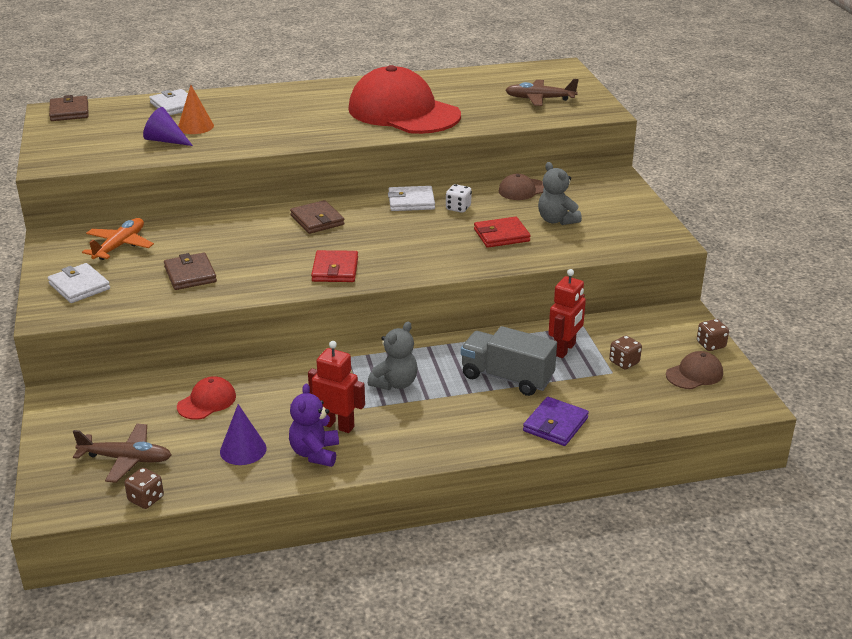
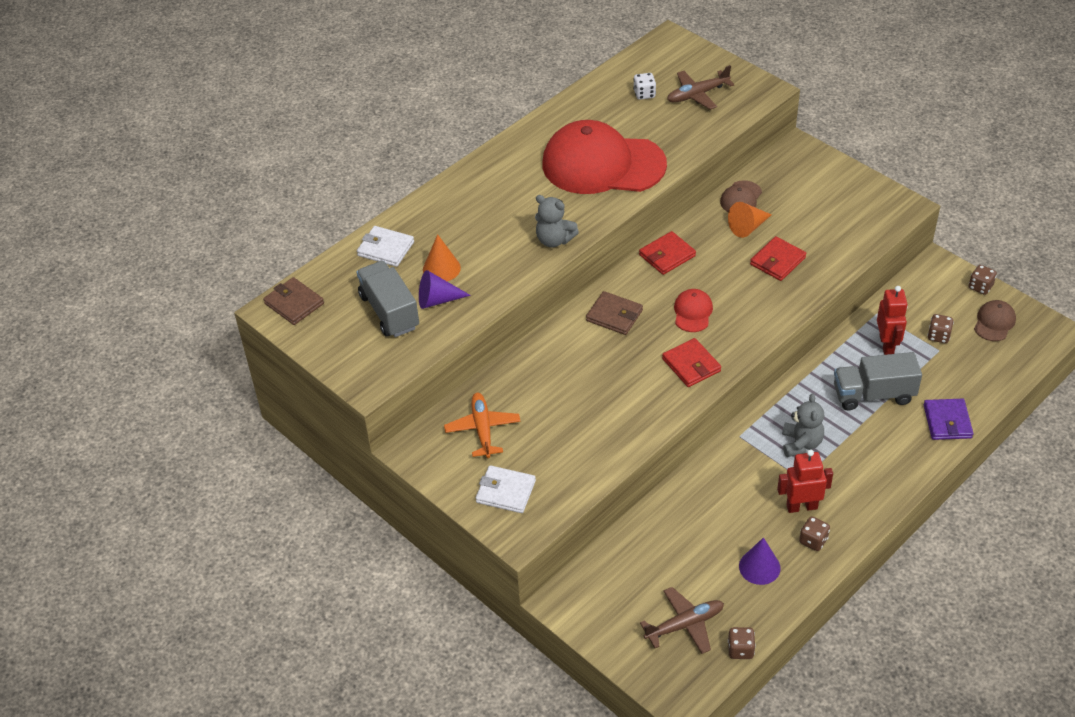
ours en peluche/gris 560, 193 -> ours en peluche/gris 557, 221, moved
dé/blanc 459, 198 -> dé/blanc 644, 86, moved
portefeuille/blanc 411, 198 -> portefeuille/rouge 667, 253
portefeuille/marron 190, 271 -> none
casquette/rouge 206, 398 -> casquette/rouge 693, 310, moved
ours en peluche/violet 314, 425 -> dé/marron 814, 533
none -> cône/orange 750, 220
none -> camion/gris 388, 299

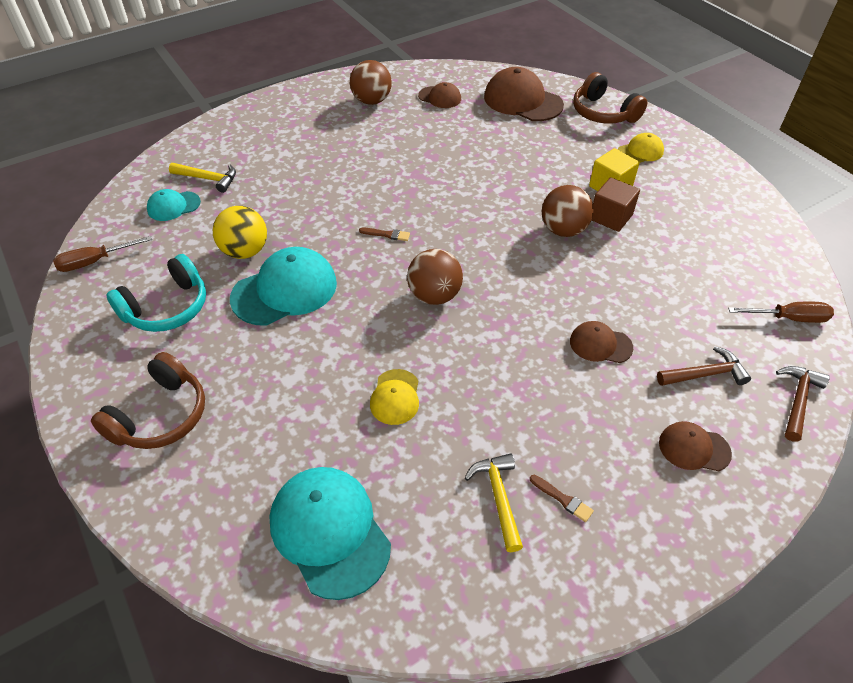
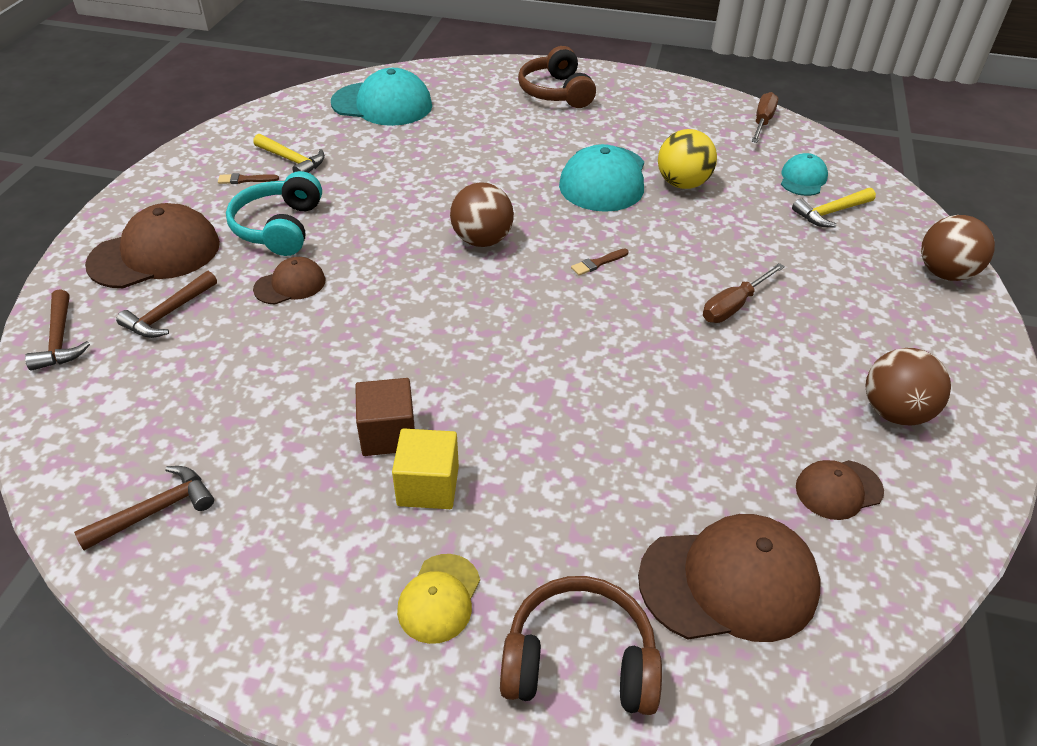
balle/marron 568, 211 -> balle/marron 958, 248, moved
casque audio/turquoise 156, 293 -> casque audio/turquoise 274, 213, moved
tournevis/marron 781, 312 -> tournevis/marron 744, 293, moved
casquette/jaune 394, 397 -> none
casquette/marron 695, 446 -> casquette/marron 152, 245, x1.85
none -> marteau/marron 144, 508

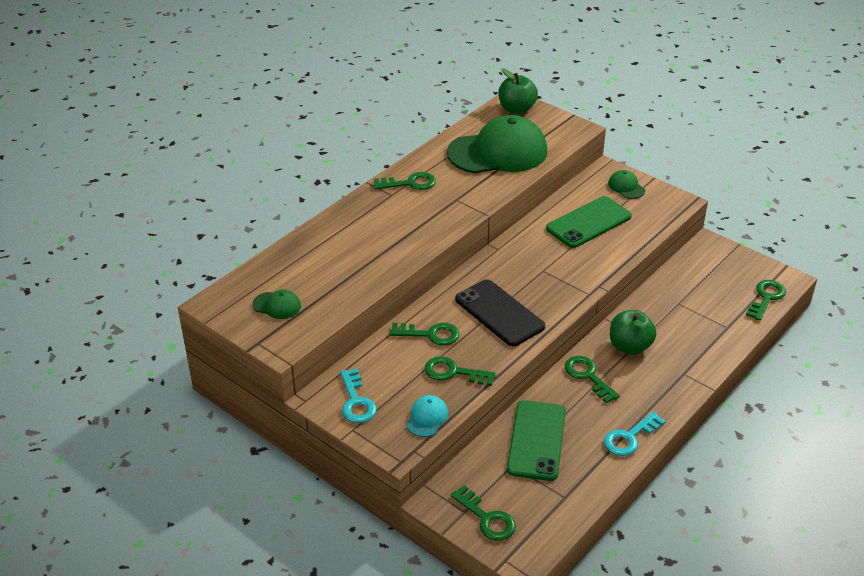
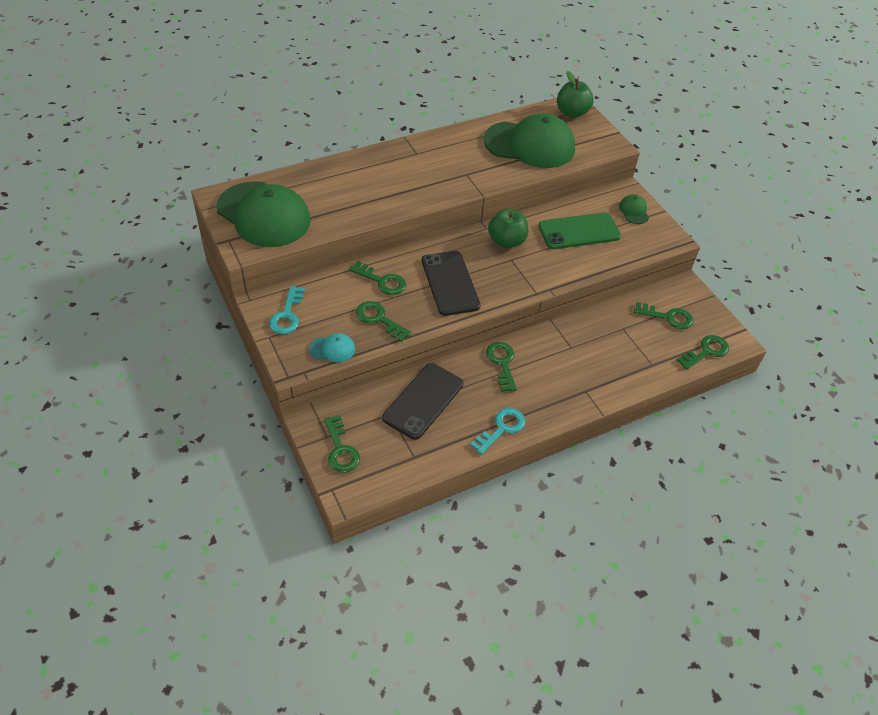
clé/vert 405, 181 -> clé/vert 663, 315, moved
casquette/vert 276, 304 -> casquette/vert 263, 214, x2.42
pomme/vert 633, 332 -> pomme/vert 508, 228, moved
casquette/turquoise 427, 416 -> casquette/turquoise 332, 347, 45 degrees clockwise
téléphone/vert 536, 440 -> téléphone/noir 422, 401
clé/turquoise 635, 434 -> clé/turquoise 497, 431, 150 degrees clockwise

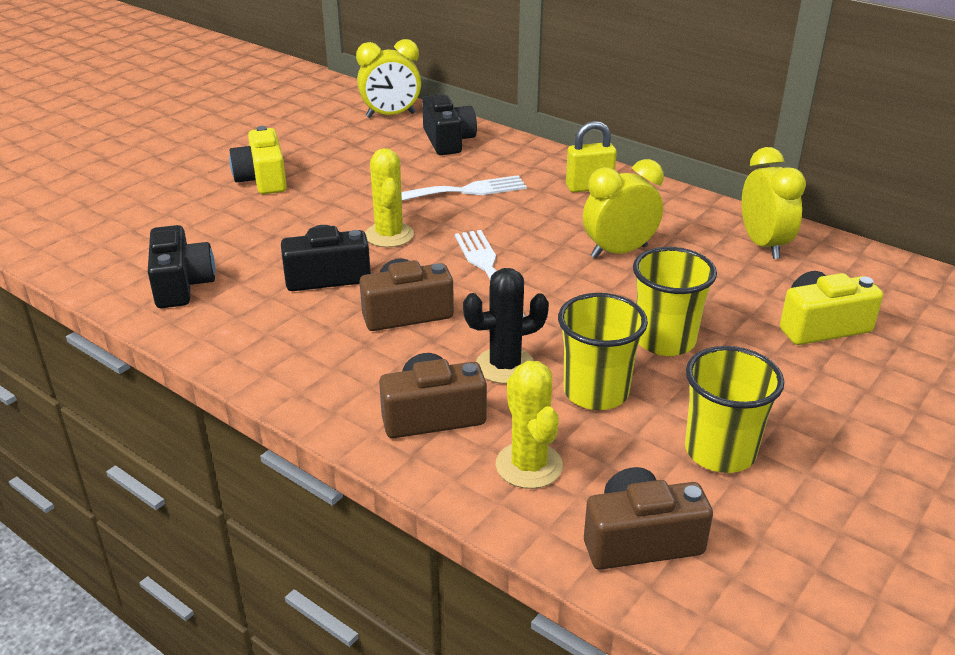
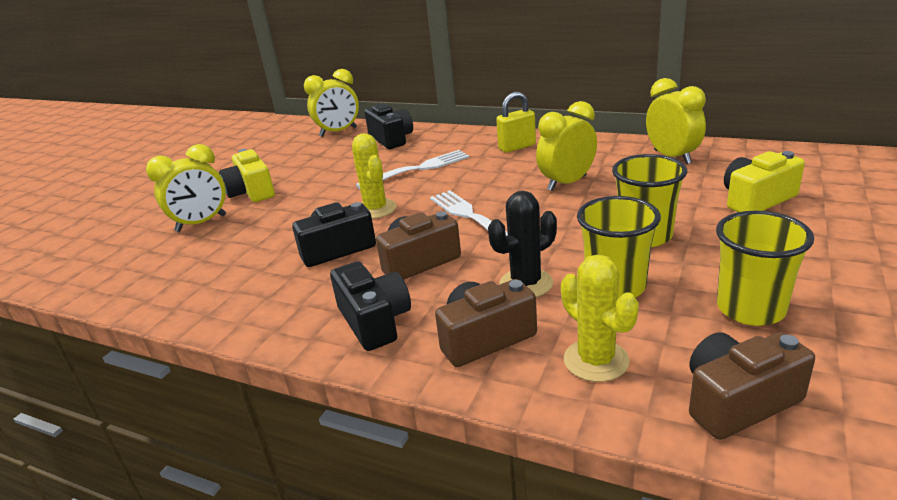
appareil photo/noir 181, 266 -> appareil photo/noir 370, 306, moved
none -> réveil/jaune 186, 188

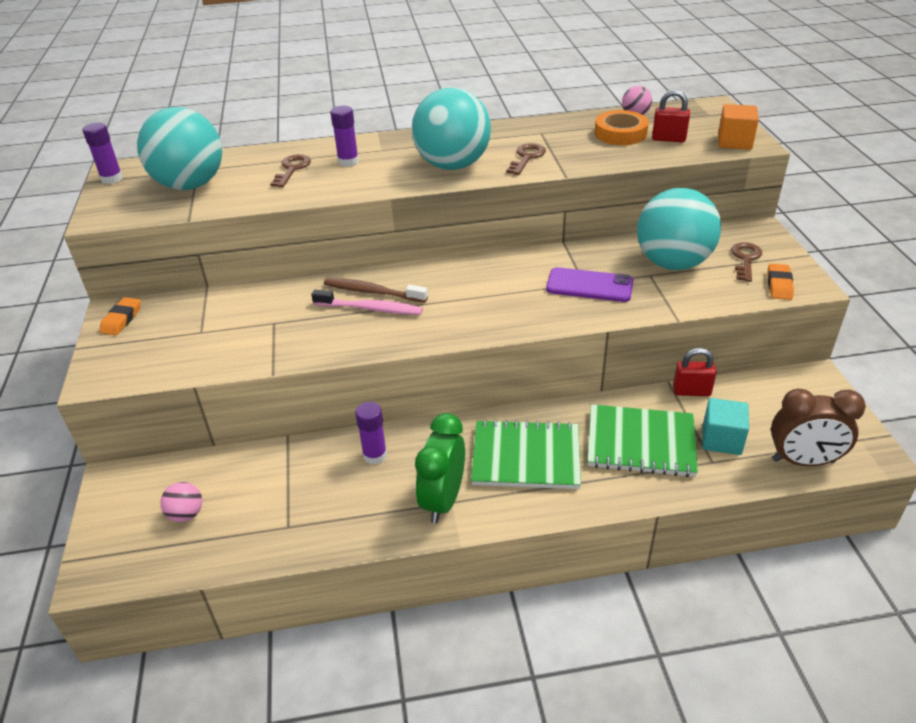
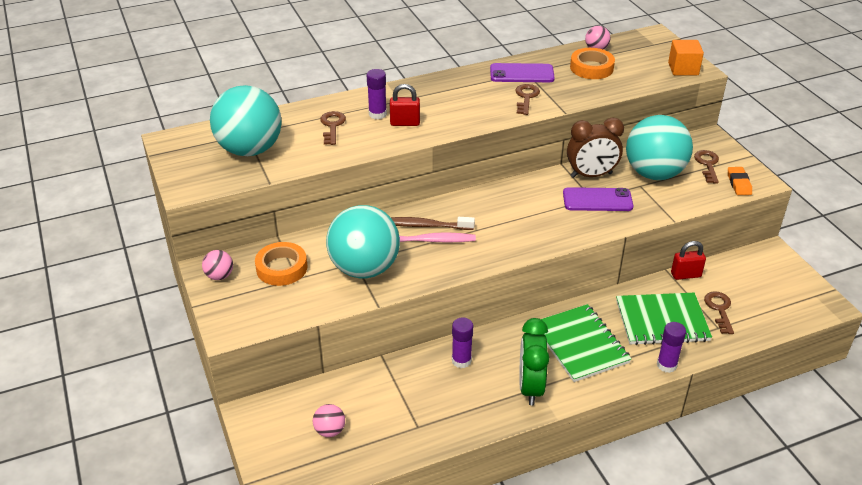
balle/turquoise 451, 129 -> balle/turquoise 363, 241, moved
cadenas/rouge 671, 116 -> cadenas/rouge 405, 105, moved
bâton de colle/violet 103, 153 -> bâton de colle/violet 671, 347, moved
gomme/orange 120, 316 -> balle/rose 217, 265
réveil/marron 818, 427 -> réveil/marron 595, 148, moved
cube/turquoise 725, 426 -> clé/marron 719, 312
carnet/vert 526, 454 -> carnet/vert 586, 343, 75 degrees clockwise
none -> téléphone/violet 522, 72
none -> ruban adhésif/orange 281, 264

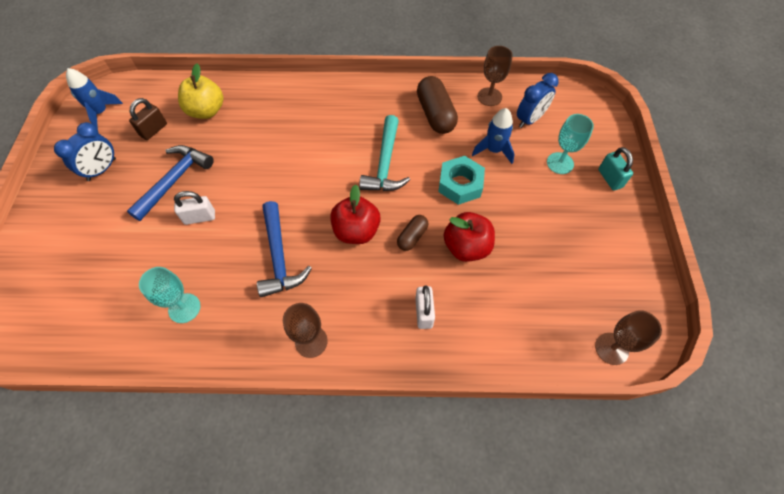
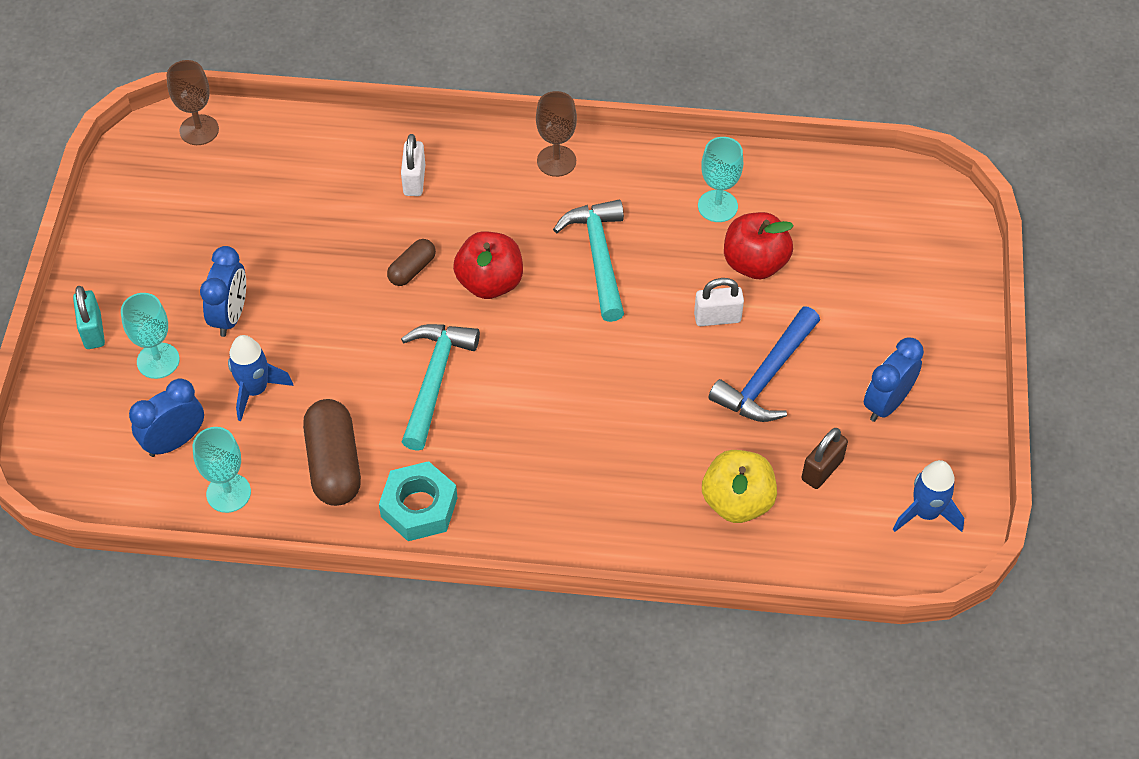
verre à pied/marron 495, 76 -> verre à pied/turquoise 222, 470
écrou/turquoise 461, 180 -> écrou/turquoise 418, 501, moved
marteau/bleu 284, 249 -> marteau/turquoise 588, 261
pomme/rouge 469, 237 -> pomme/rouge 759, 245, moved
none -> réveil/bleu 223, 291

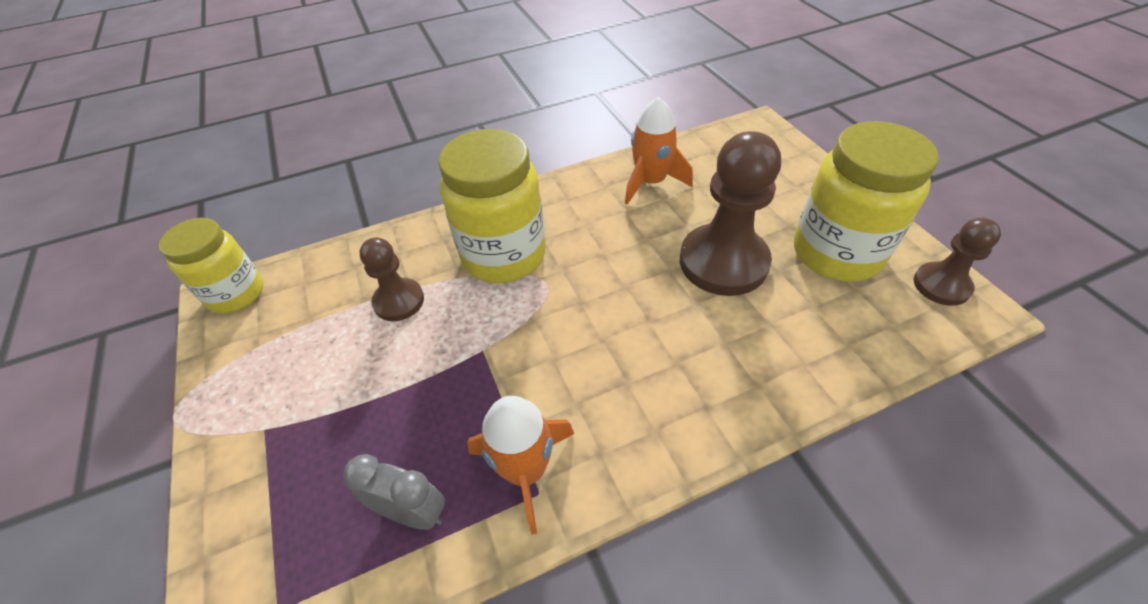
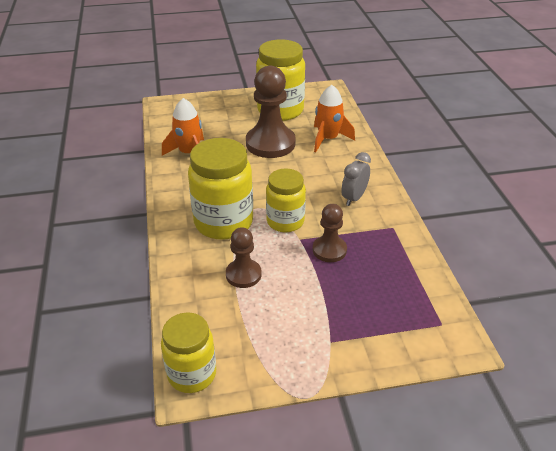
pion/marron 957, 261 -> pion/marron 330, 233, moved
fusée/orange 520, 465 -> fusée/orange 334, 118, moved
réveil/gris 394, 492 -> réveil/gris 356, 179, moved
none -> bocal/jaune 286, 200

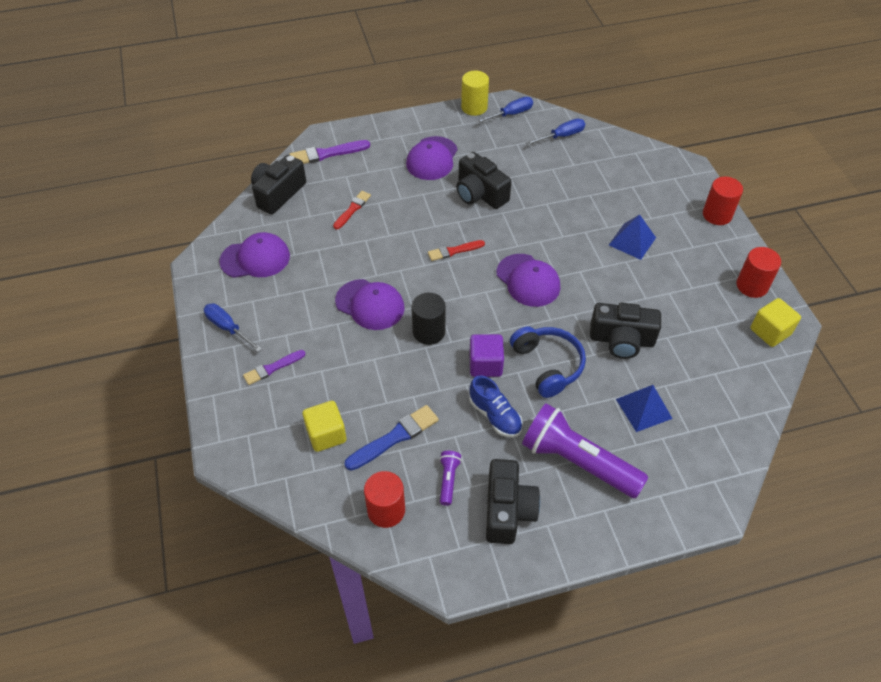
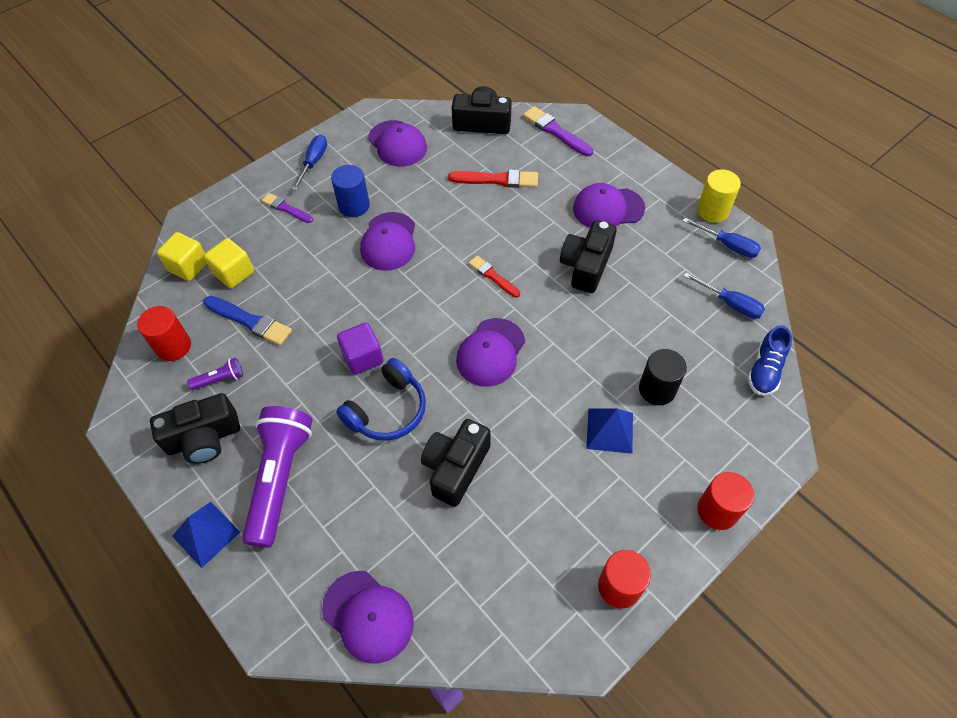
pinceau/rouge 352, 210 -> pinceau/rouge 493, 178, x1.52
cylindre/noir 428, 319 -> cylindre/noir 663, 377, moved
cube/jaune 775, 322 -> cube/jaune 182, 256, moved
appareil photo/noir 625, 331 -> appareil photo/noir 456, 463, 45 degrees clockwise
chaussure/bleu 496, 406 -> chaussure/bleu 769, 360, moved
pyramide/bleu 644, 408 -> pyramide/bleu 206, 535, moved
none -> cylindre/bleu 350, 191
none -> casquette/violet 368, 617

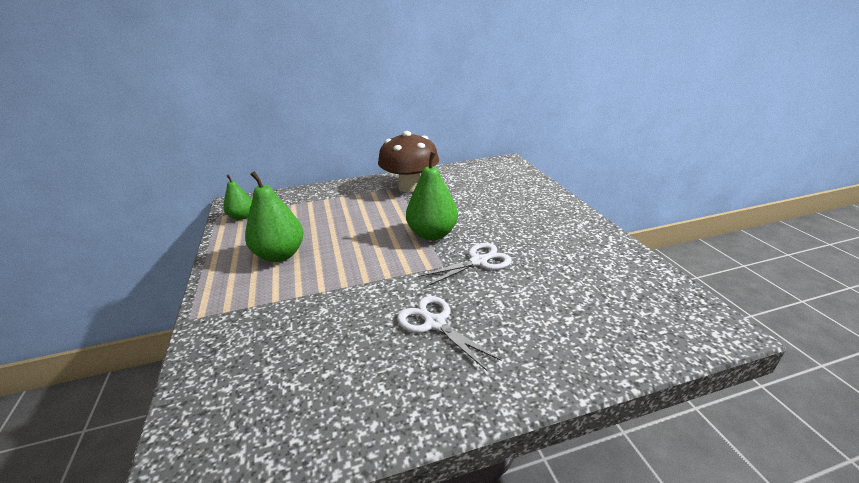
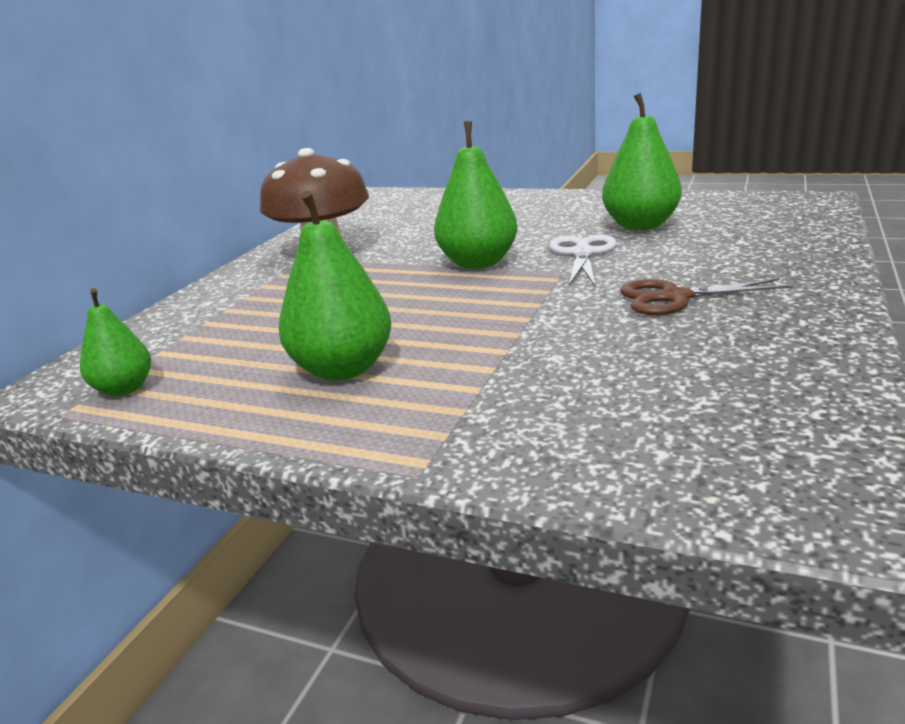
ciseaux/blanc 449, 333 -> ciseaux/marron 706, 296
none -> poire/vert 642, 161

